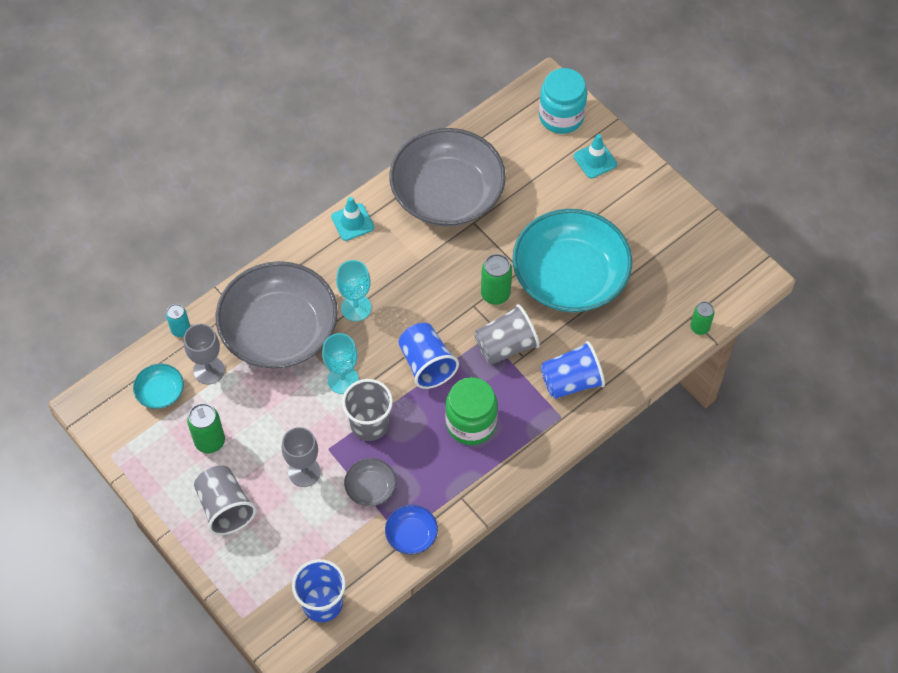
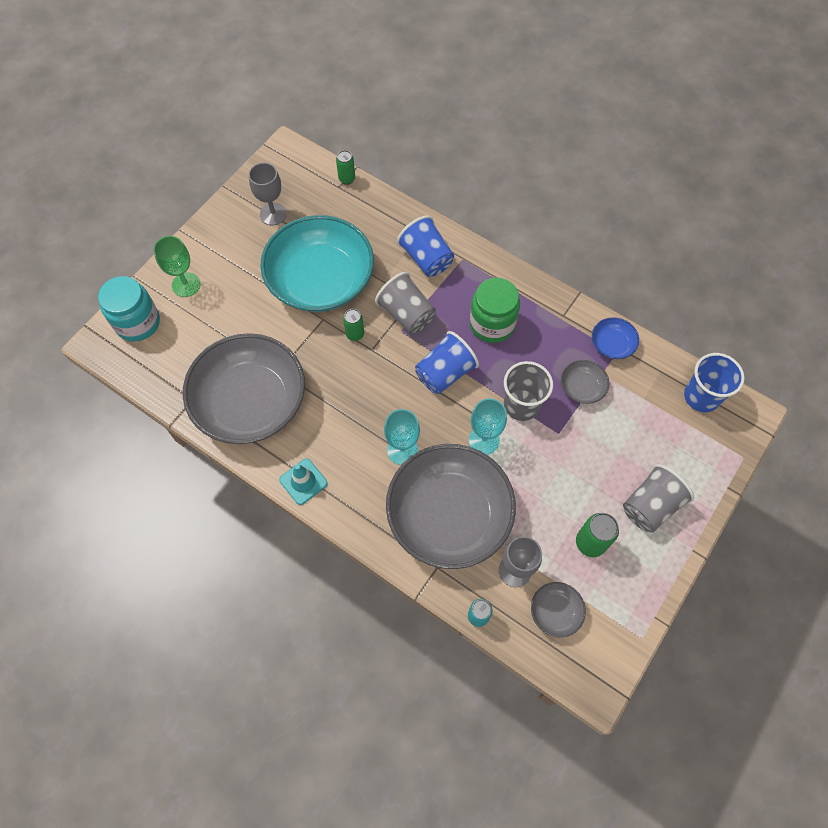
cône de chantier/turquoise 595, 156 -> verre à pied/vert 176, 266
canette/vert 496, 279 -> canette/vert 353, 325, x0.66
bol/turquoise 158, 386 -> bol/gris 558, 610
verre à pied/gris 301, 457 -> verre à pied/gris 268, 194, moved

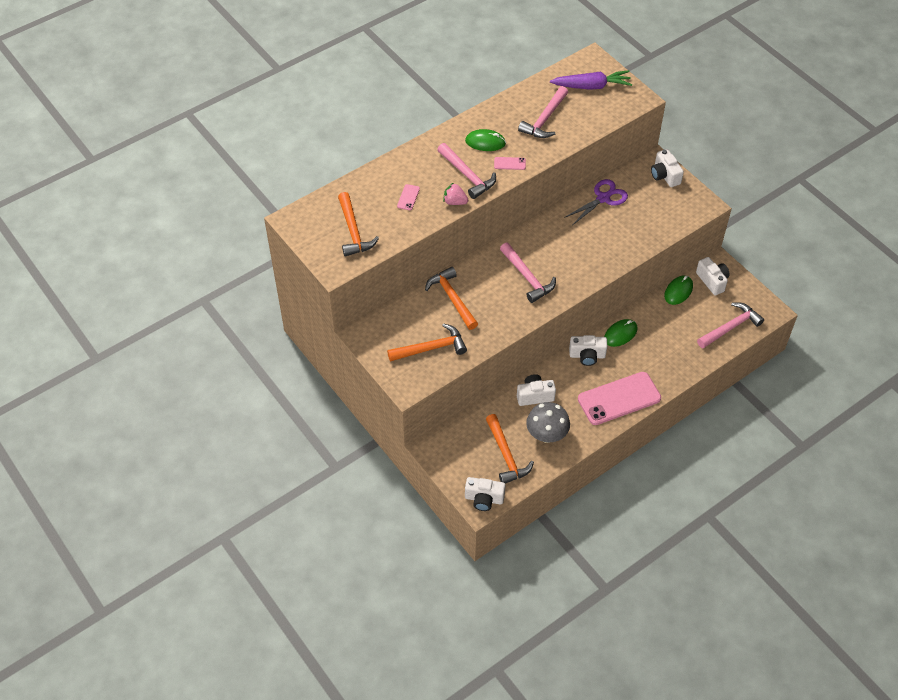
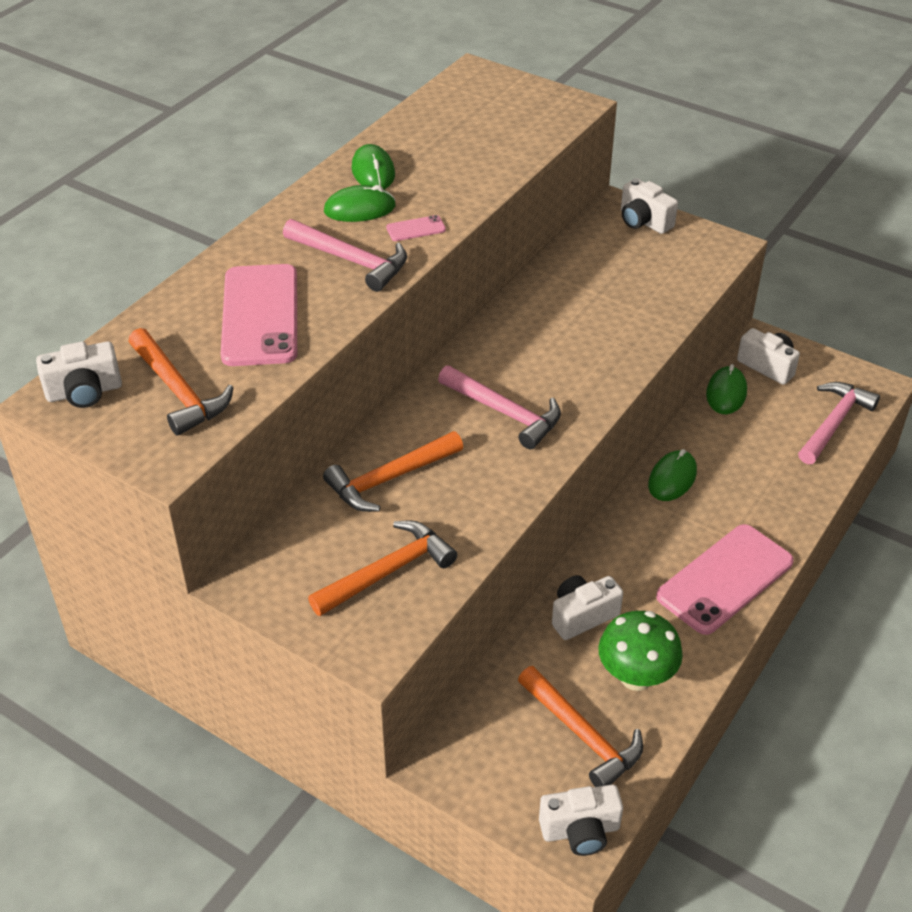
carotte/violet 591, 80 -> none
marteau/rose 543, 112 -> none
ciseaux/violet 596, 202 -> none
fraise/rose 455, 193 -> none
téléphone/rose 408, 197 -> téléphone/rose 259, 315, x2.47
marteau/orange 451, 298 -> marteau/orange 393, 471, 75 degrees counterclockwise
appareil photo/blanc 588, 350 -> appareil photo/blanc 79, 374, moved
champignon/gris 548, 422 -> champignon/vert 640, 651
none -> souris/vert 373, 166

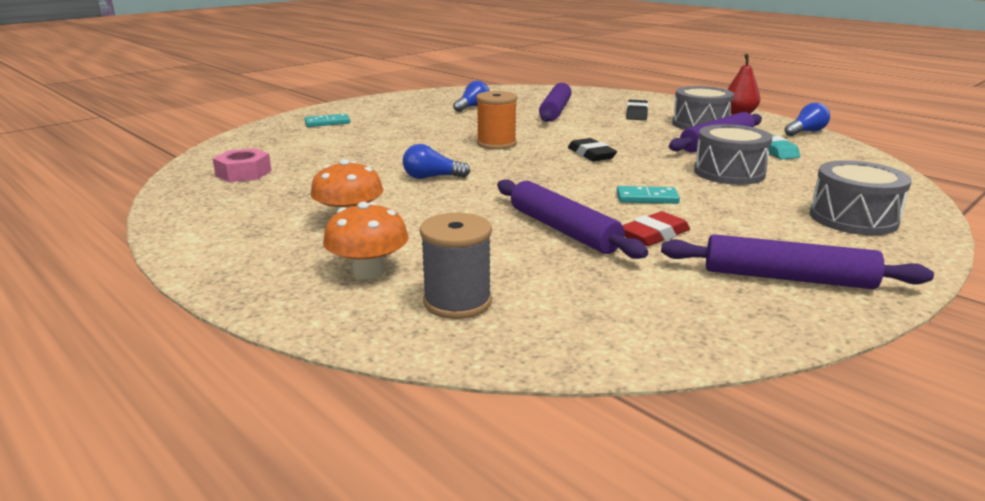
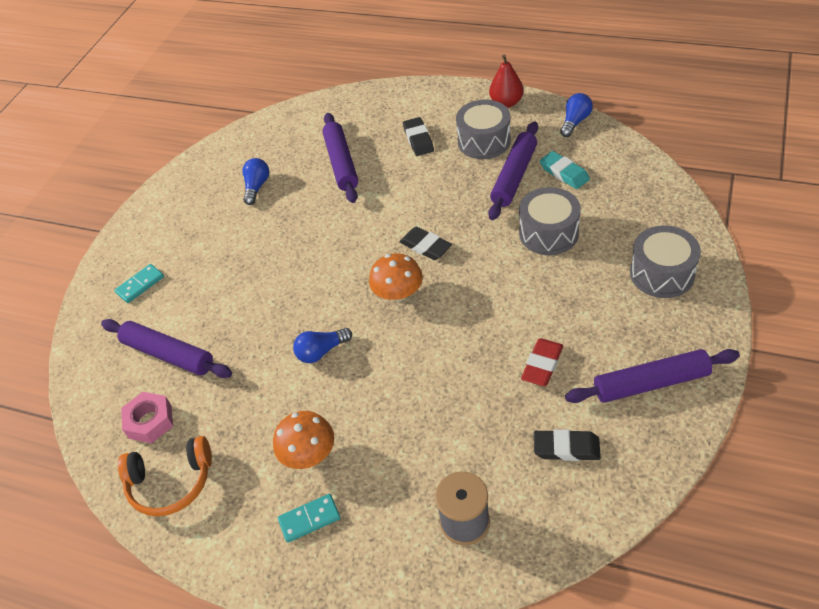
bobine/orange 496, 120 -> none
rouleau à pâtisserie/violet 572, 219 -> rouleau à pâtisserie/violet 166, 348, moved
domino/turquoise 648, 195 -> domino/turquoise 309, 518, moved
champignon/orange 365, 240 -> champignon/orange 396, 277, moved
none -> gomme/noir 567, 445
none -> casque audio/orange 165, 476

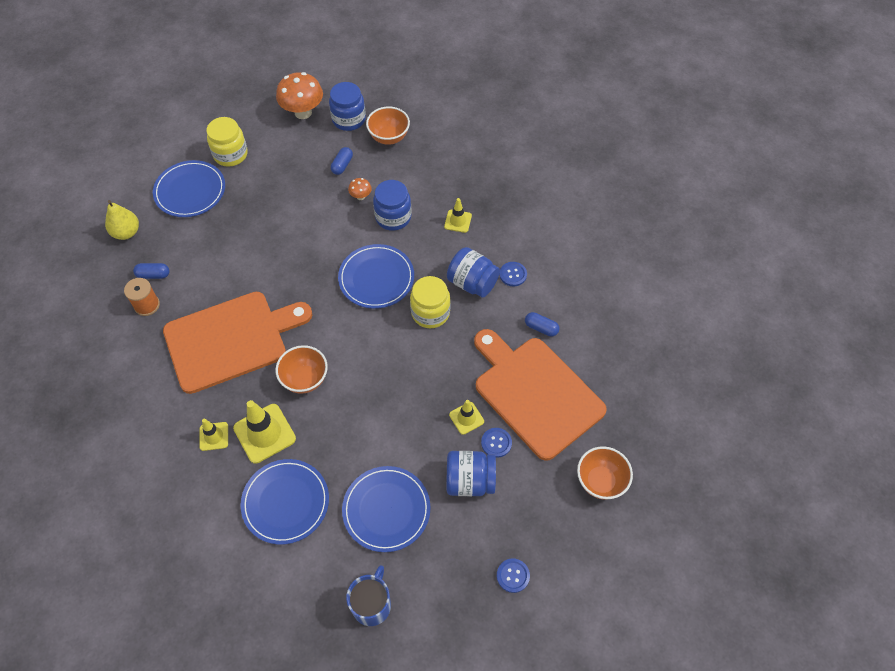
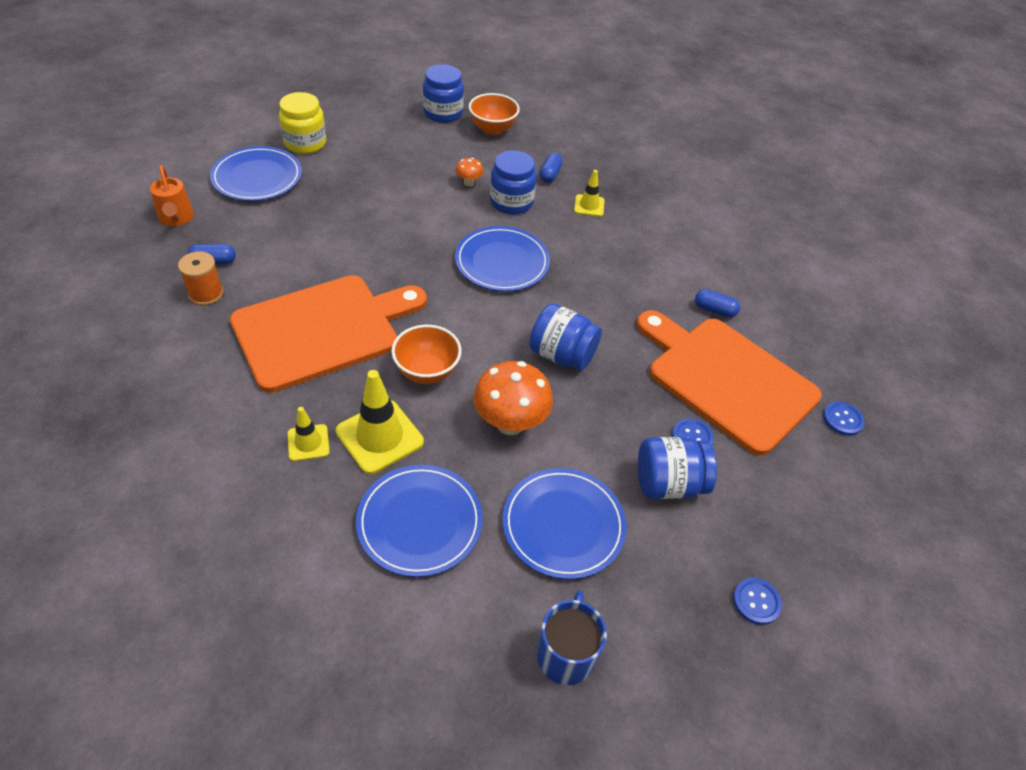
champignon/orange 299, 95 -> champignon/orange 513, 398, moved
gélule/bleu 342, 161 -> gélule/bleu 551, 168, moved
poire/jaune 122, 220 -> arrosoir/orange 172, 195
bocal/bleu 473, 272 -> bocal/bleu 565, 336, moved
bouton/bleu 513, 274 -> bouton/bleu 844, 418, moved
bocal/jaune 430, 302 -> none
cône de chantier/jaune 466, 417 -> none
bol/orange 605, 473 -> none

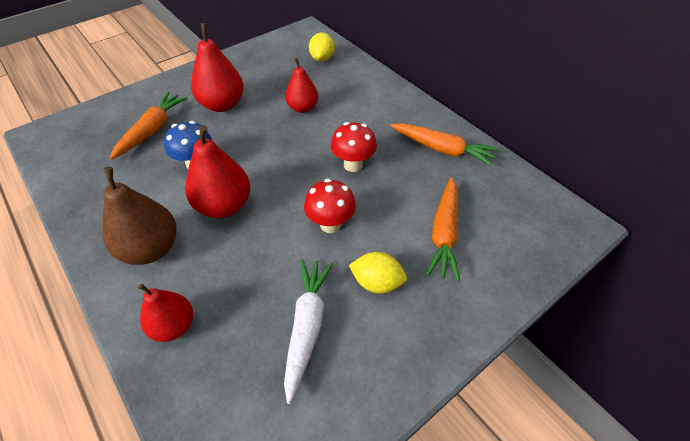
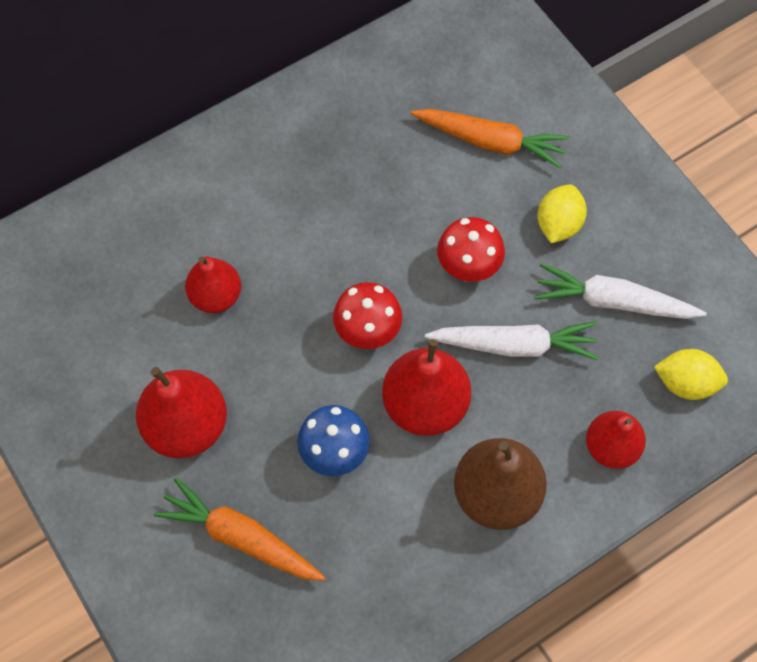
citron/jaune 322, 47 -> citron/jaune 691, 374, moved
champignon/rouge 354, 147 -> champignon/rouge 367, 315, moved
carotte/orange 445, 144 -> none
none -> carotte/blanc 512, 341

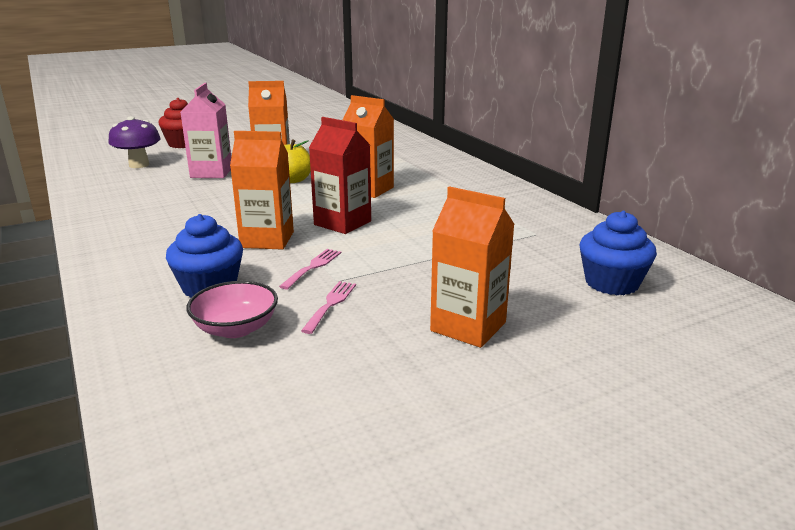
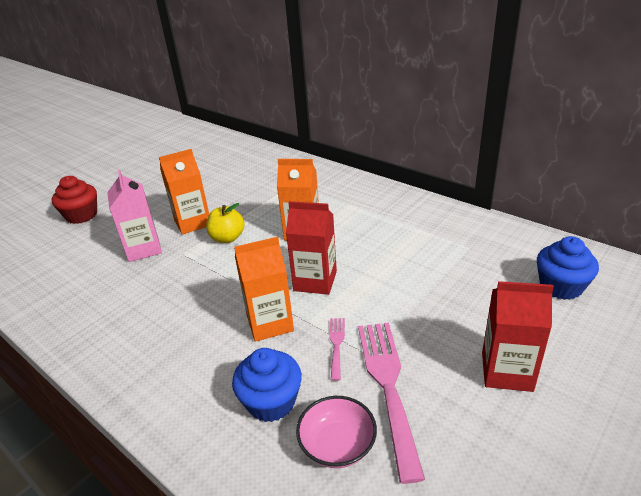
champignon/violet 134, 142 -> none
brique de lait/orange 472, 267 -> brique de lait/rouge 518, 336
fourchette/rose 328, 307 -> fourchette/rose 391, 403, x2.10

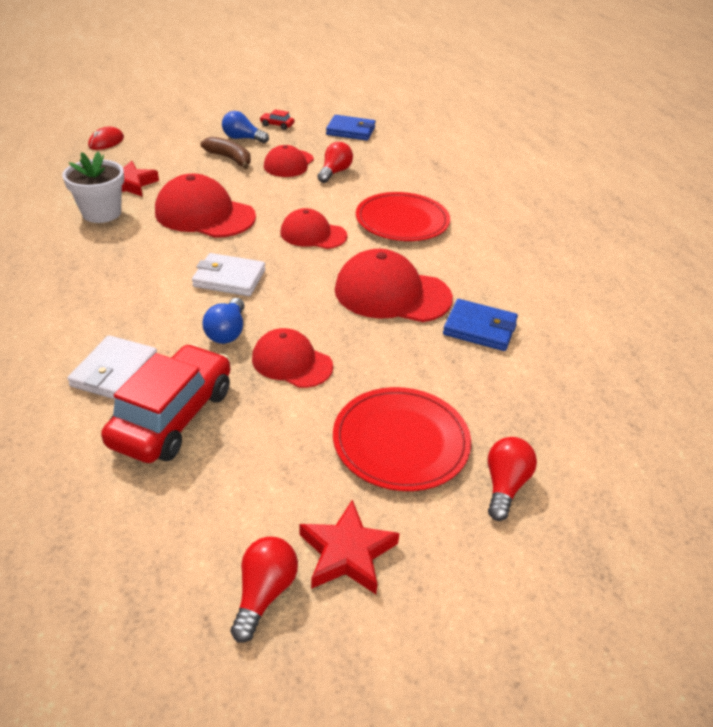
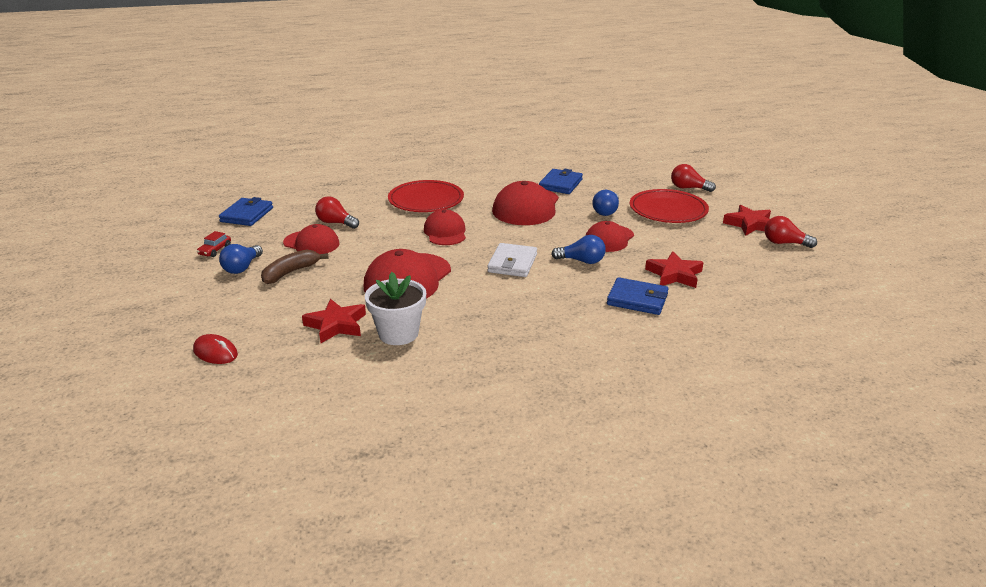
casquette/rouge 313, 228 -> casquette/rouge 445, 227, 150 degrees clockwise
portefeuille/blanc 112, 367 -> portefeuille/bleu 638, 296
voiture/rouge 166, 403 -> étoile/rouge 674, 269
none -> ampoule/bleu 606, 203

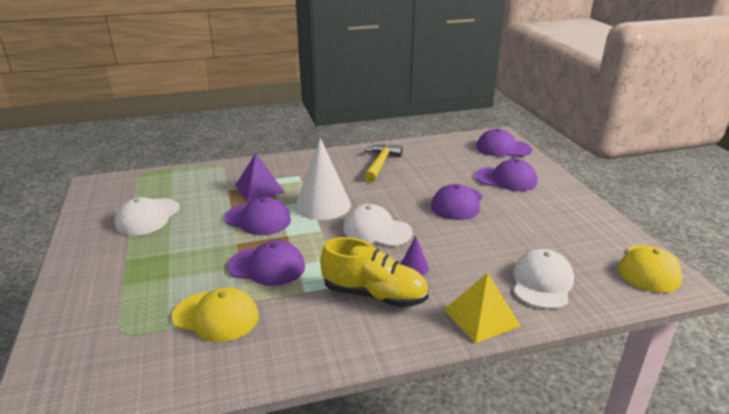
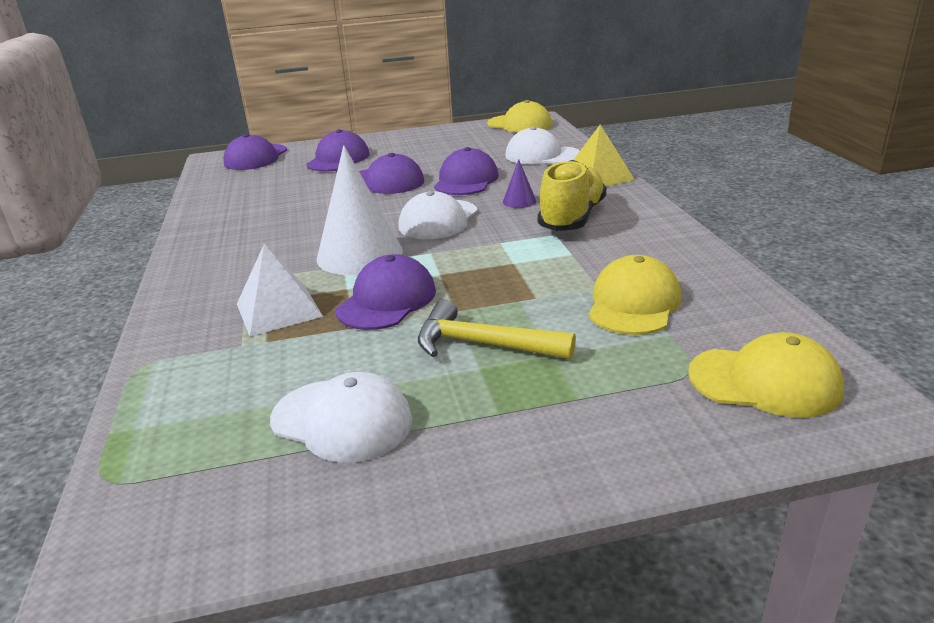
marteau/jaune 383, 163 -> marteau/jaune 497, 329, moved
pyramide/violet 260, 177 -> pyramide/blanc 280, 289
casquette/violet 266, 263 -> casquette/violet 466, 171, moved
none -> casquette/jaune 766, 375

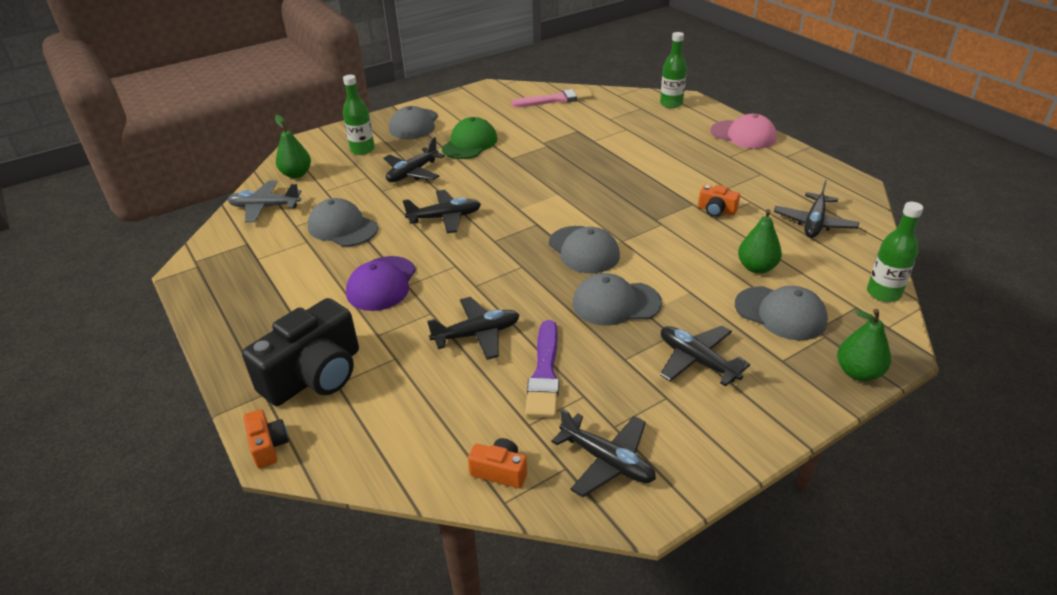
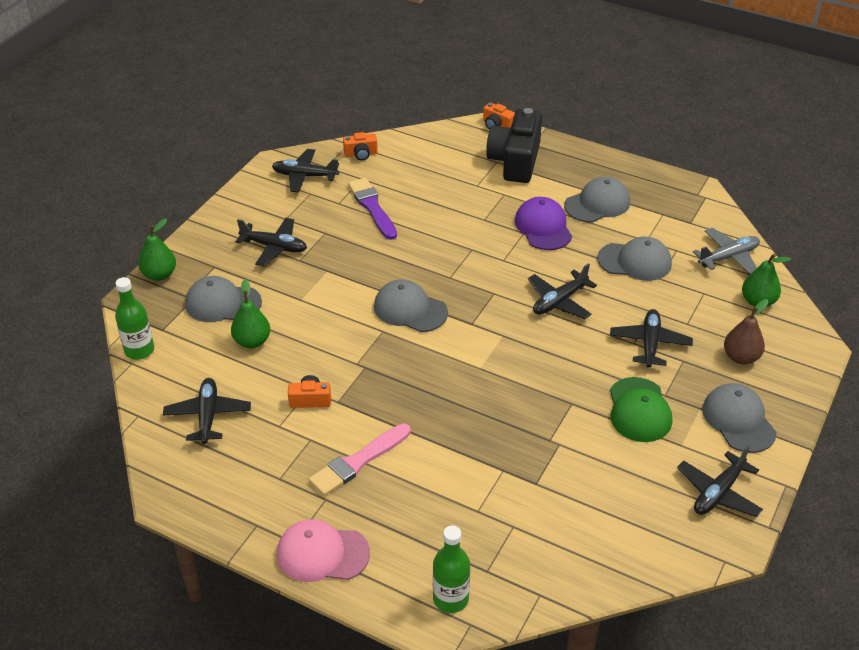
bouteille/vert 359, 115 -> poire/marron 746, 331
pinceau/rose 552, 97 -> pinceau/rose 360, 459, moved
casquette/gris 617, 299 -> casquette/gris 597, 200, moved
avion/noir 473, 328 -> avion/noir 720, 481, moved

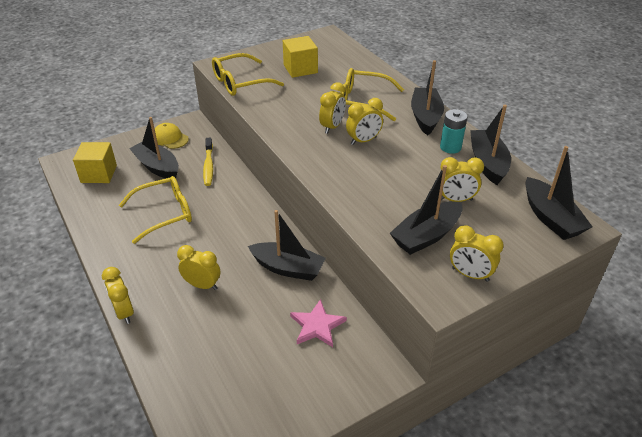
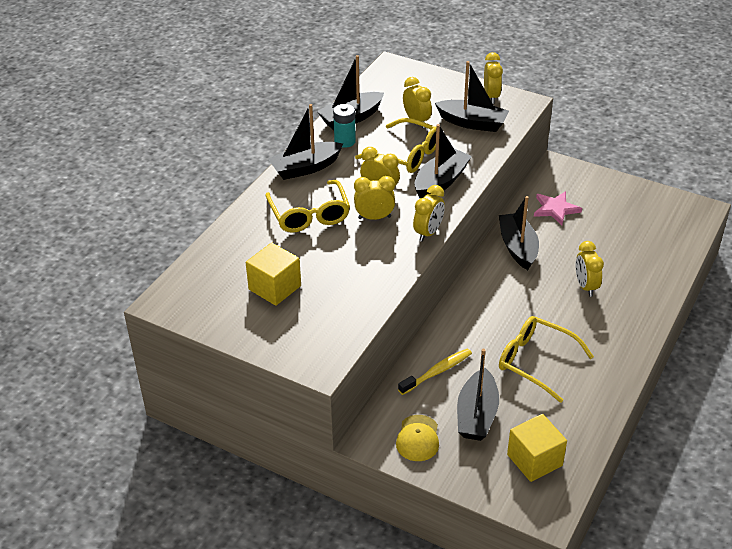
lunettes/jaune 248, 74 -> lunettes/jaune 395, 145, moved
bateau/noir 559, 193 -> bateau/noir 443, 161, moved
réveil/jaune 118, 295 -> réveil/jaune 429, 213, moved

